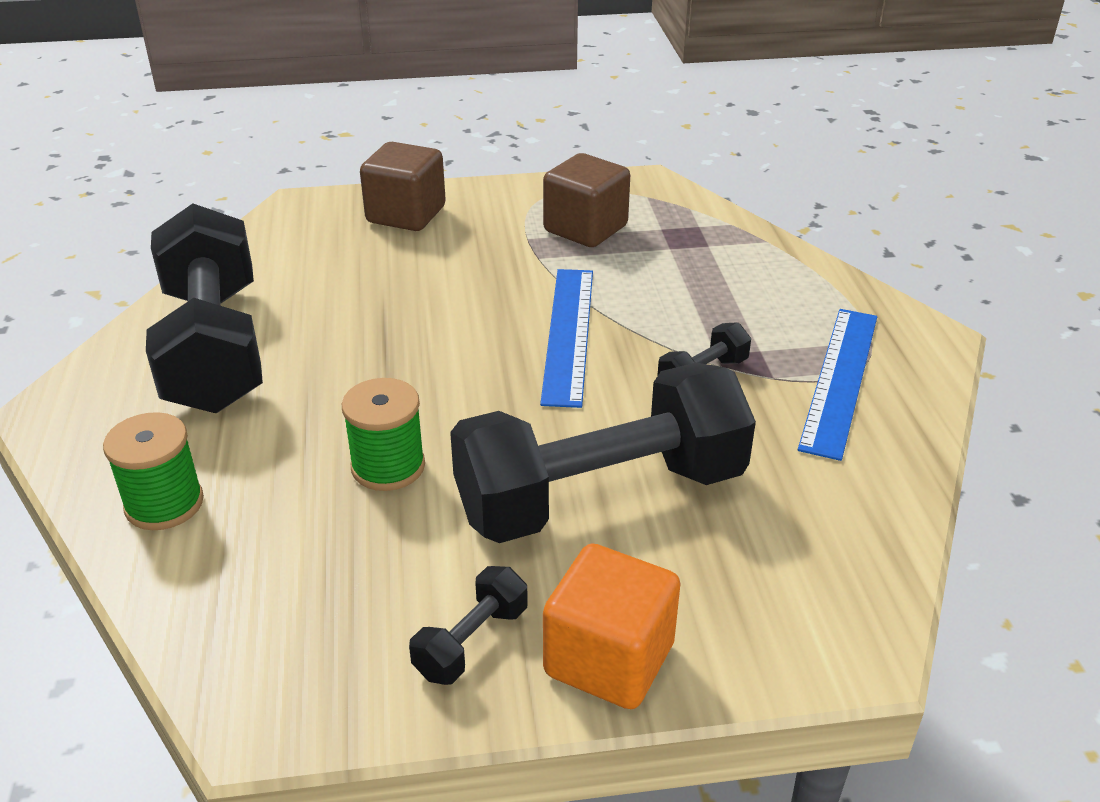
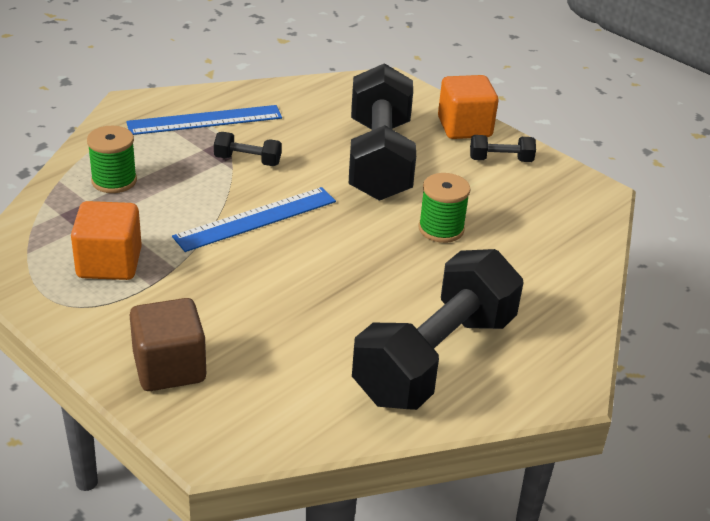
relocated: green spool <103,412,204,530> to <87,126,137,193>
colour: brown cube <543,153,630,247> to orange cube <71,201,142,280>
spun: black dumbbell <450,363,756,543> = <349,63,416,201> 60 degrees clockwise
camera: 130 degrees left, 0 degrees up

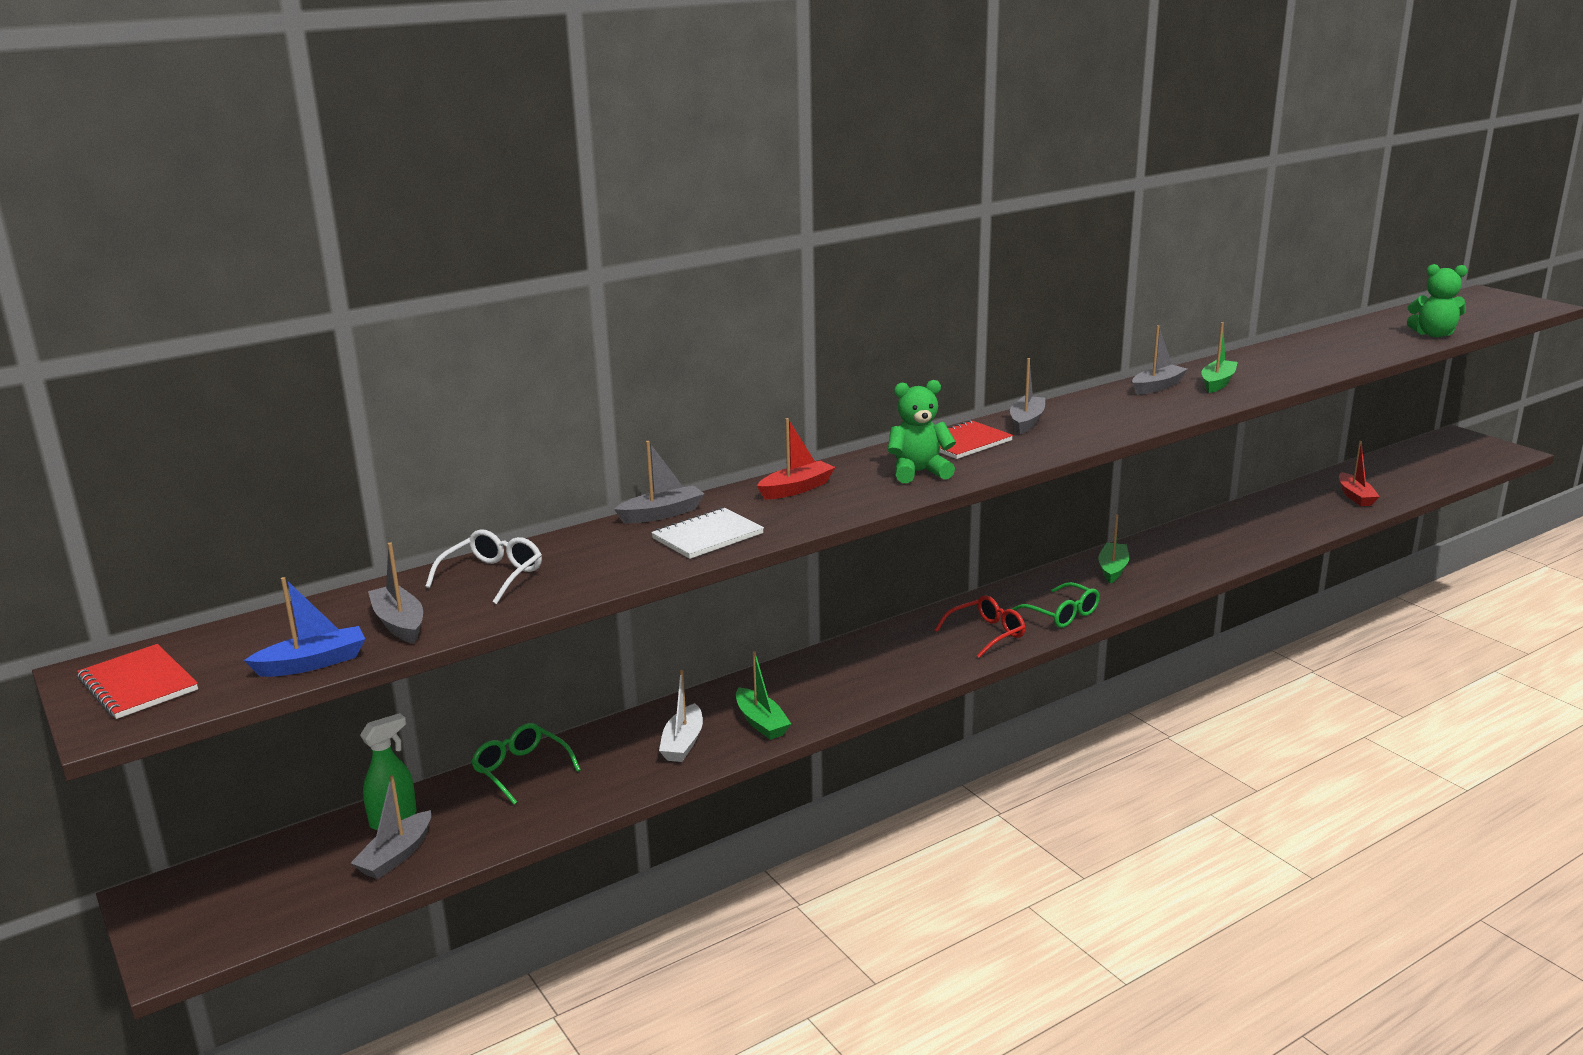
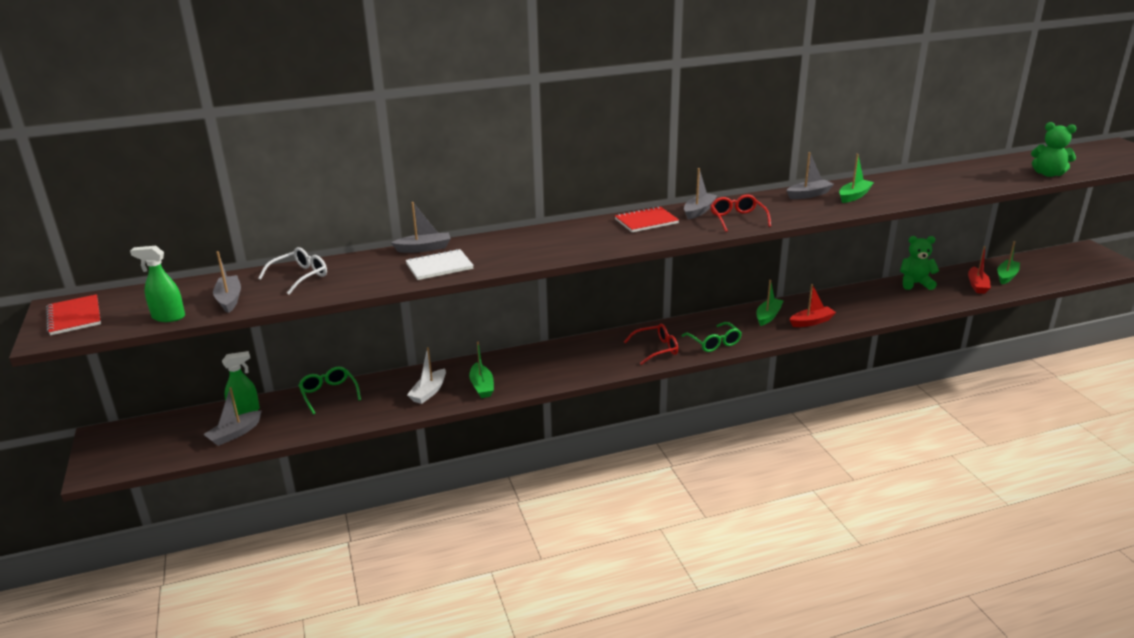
appeared: red glasses <710,194,771,232>; green boat <997,241,1020,284>
relocated: red boat <757,418,836,499> to <790,284,836,327>; green teddy bear <888,380,956,483> to <900,236,939,290>
exchanged: blue boat <244,577,365,677> to green spray bottle <130,246,185,322>
camera: 15 degrees right, 5 degrees up

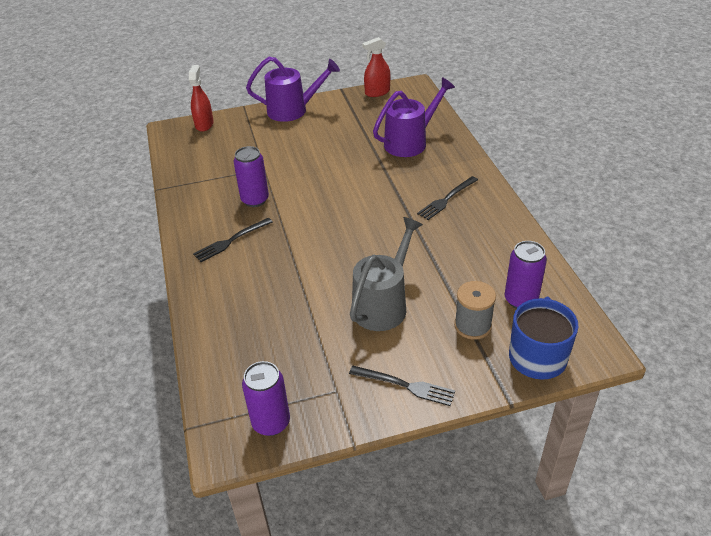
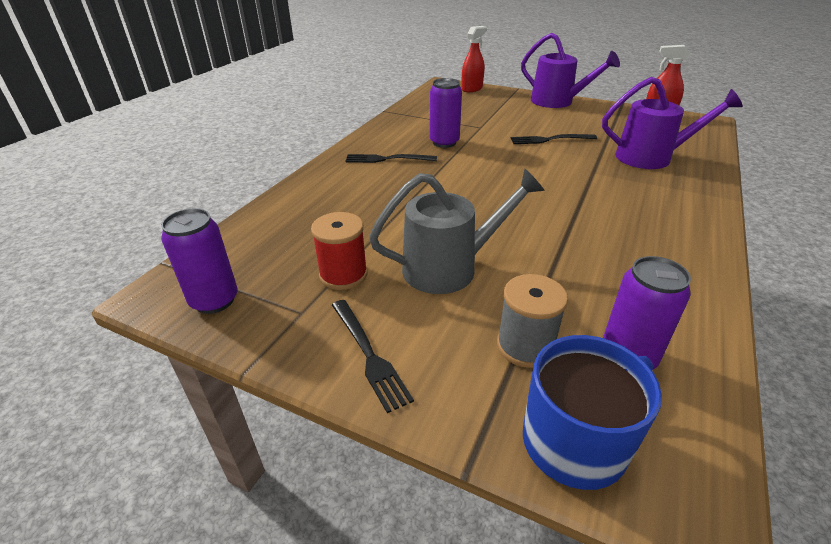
appeared: red spool <311,212,368,290>
relocated: black fork <417,176,478,220> to <510,134,597,144>
camera: 40 degrees right, 5 degrees down

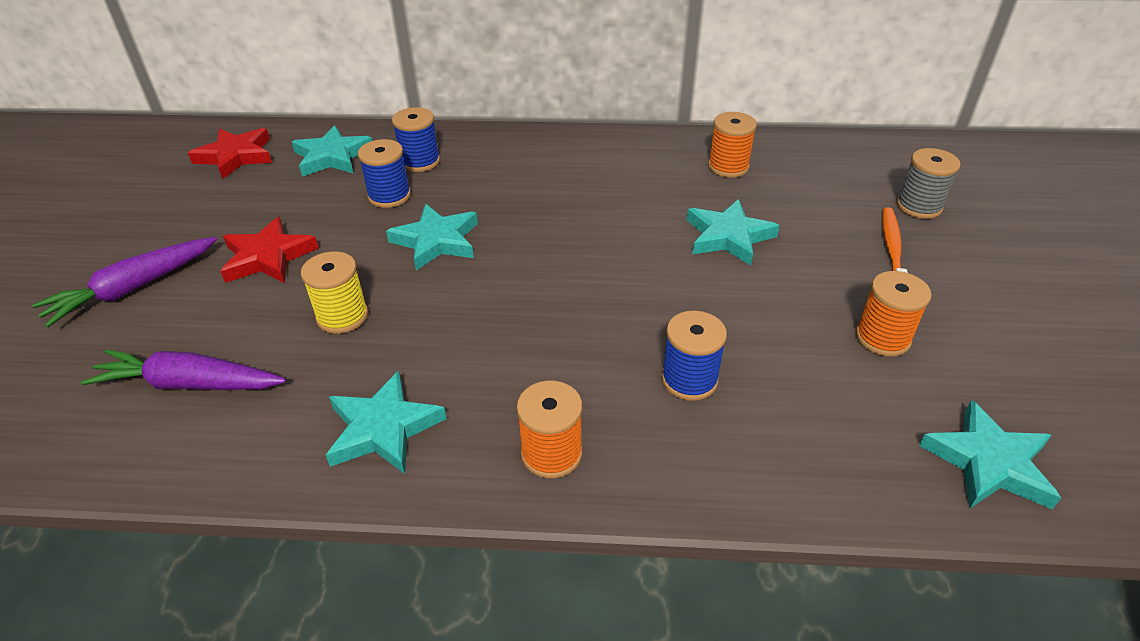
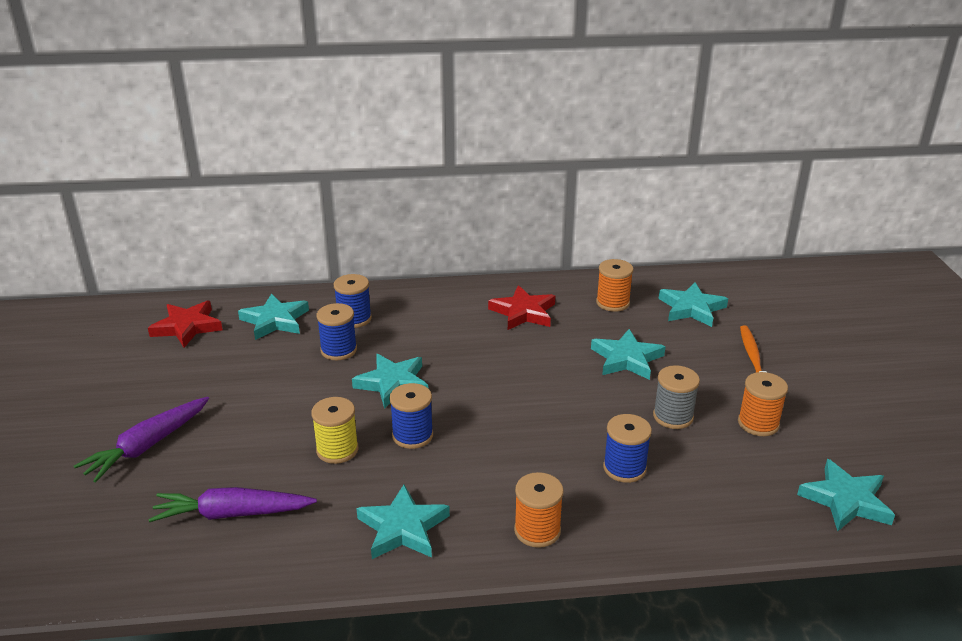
appeared: blue spool <389,383,433,449>; turquoise star <658,282,728,327>
relocated: red star <220,217,319,283> to <488,285,555,330>; grey spool <897,148,961,219> to <653,365,700,429>
camera: 10 degrees left, 10 degrees down

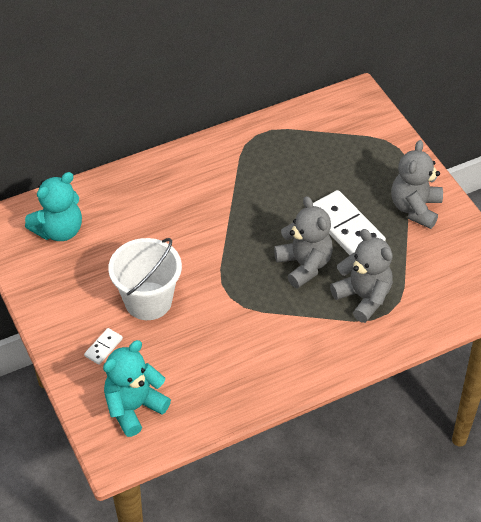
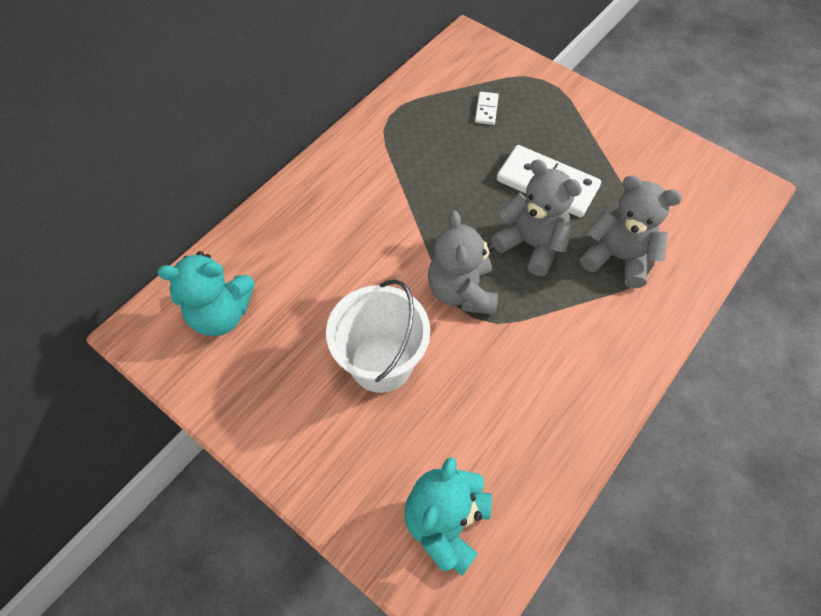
relocated: white domino <84,328,123,365> to <475,92,499,125>; grey teddy bear <391,140,443,229> to <428,211,498,315>
spun: turquoise teddy bear <25,172,82,241> = <157,251,255,336> 60 degrees clockwise
camera: 25 degrees left, 10 degrees up

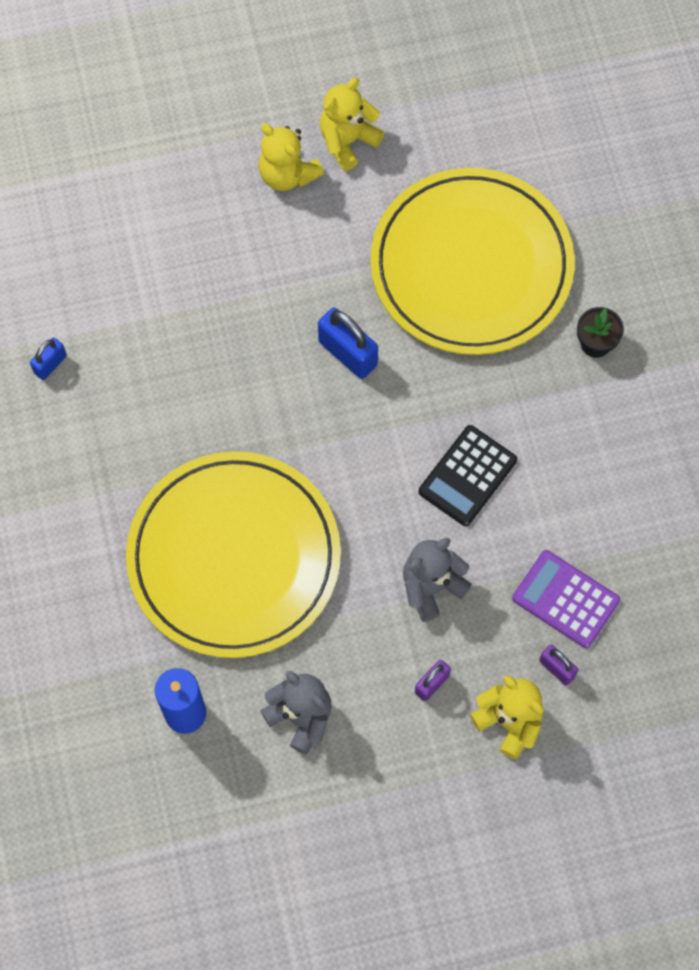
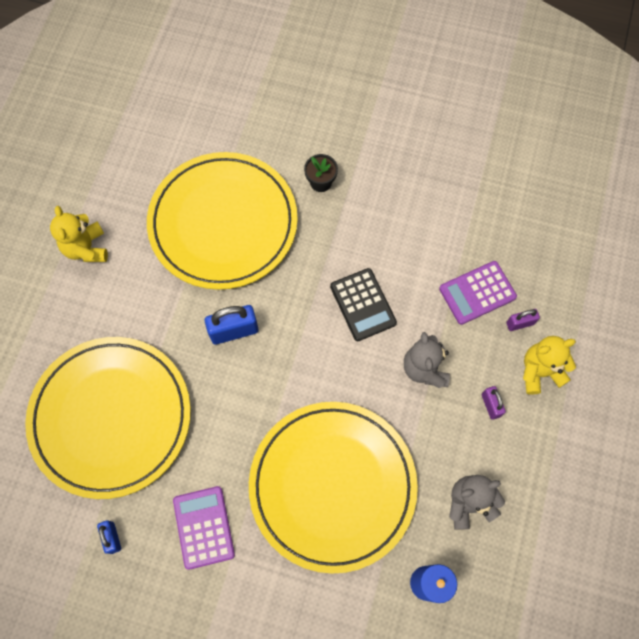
missing: yellow teddy bear <258,124,324,191>
appeared: yellow plate <25,337,191,499>; purple calculator <173,486,235,570>
camera: 60 degrees left, 0 degrees up

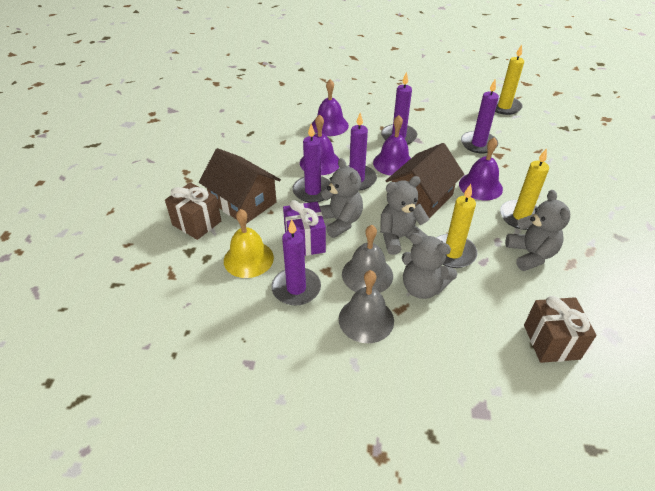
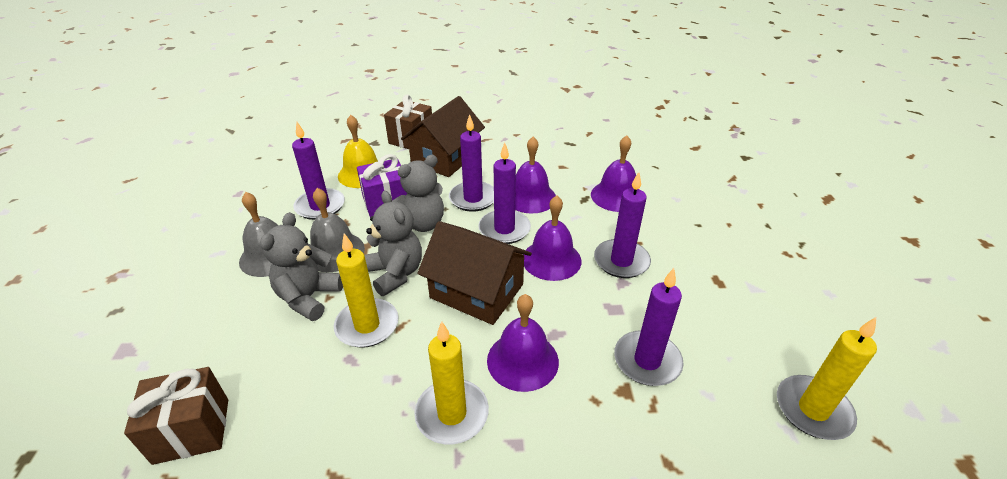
missing: grey teddy bear <506,190,571,271>
camera: 80 degrees right, 5 degrees down

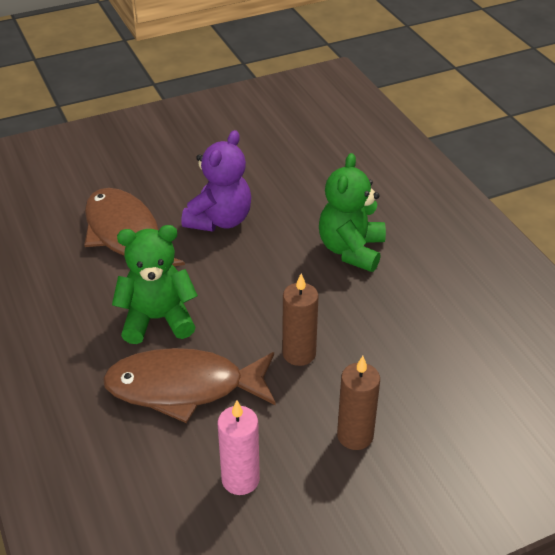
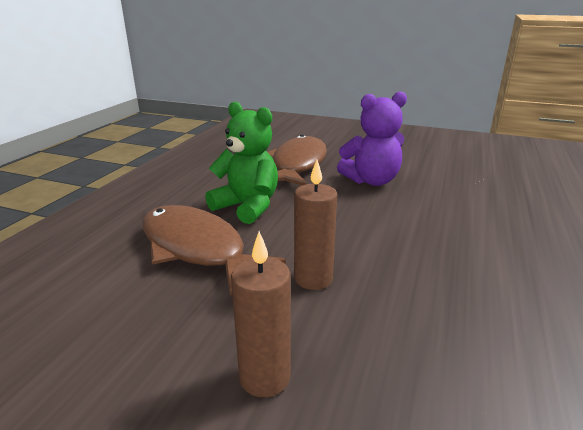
missing: pink candle <217,400,260,495>; green teddy bear <319,153,386,272>
camera: 45 degrees right, 15 degrees down

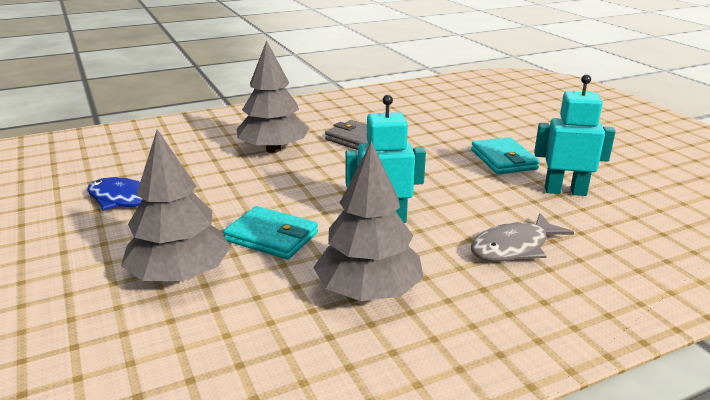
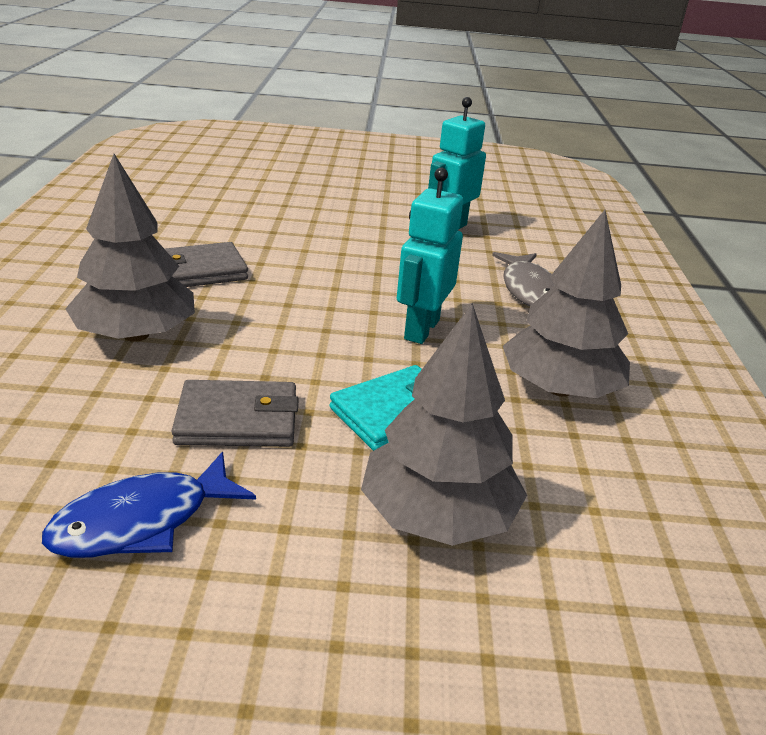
missing: turquoise wallet <471,137,540,174>
appeared: grey wallet <172,380,299,447>
camera: 65 degrees left, 5 degrees up

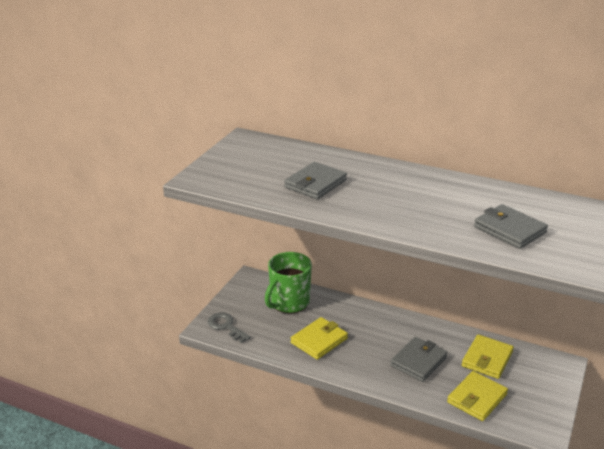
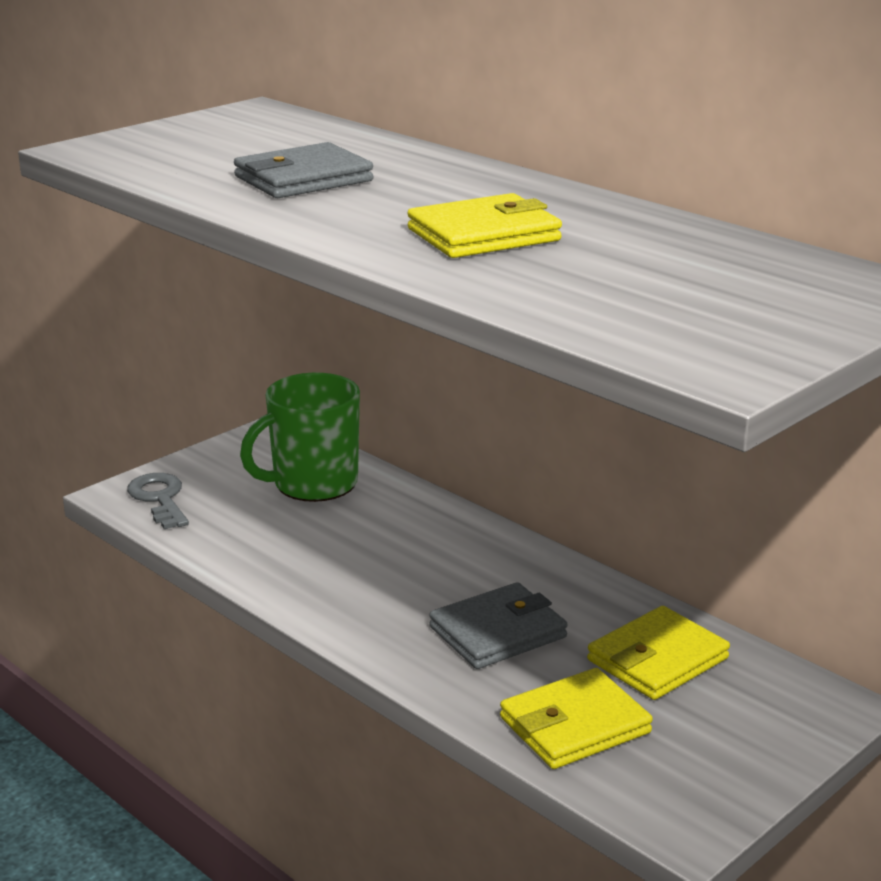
missing: grey wallet <474,204,548,249>
relocated: yellow wallet <291,317,348,360> to <407,193,562,258>
camera: 20 degrees right, 5 degrees down

